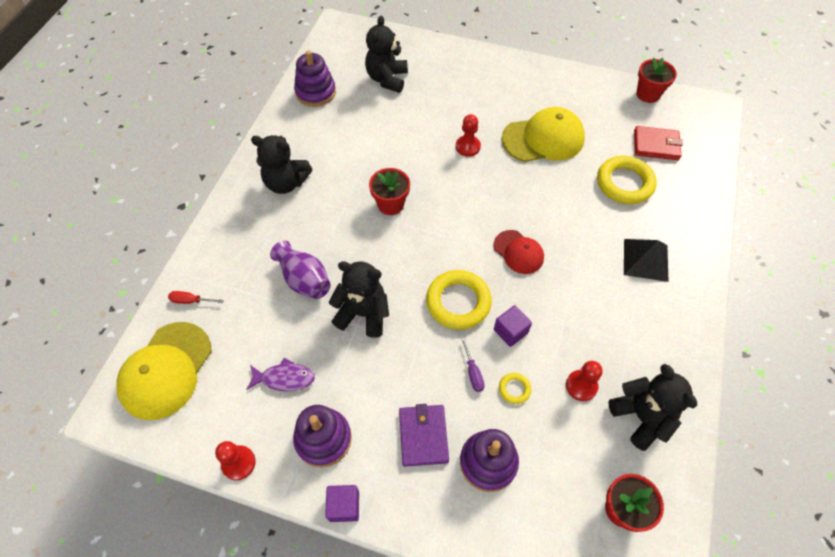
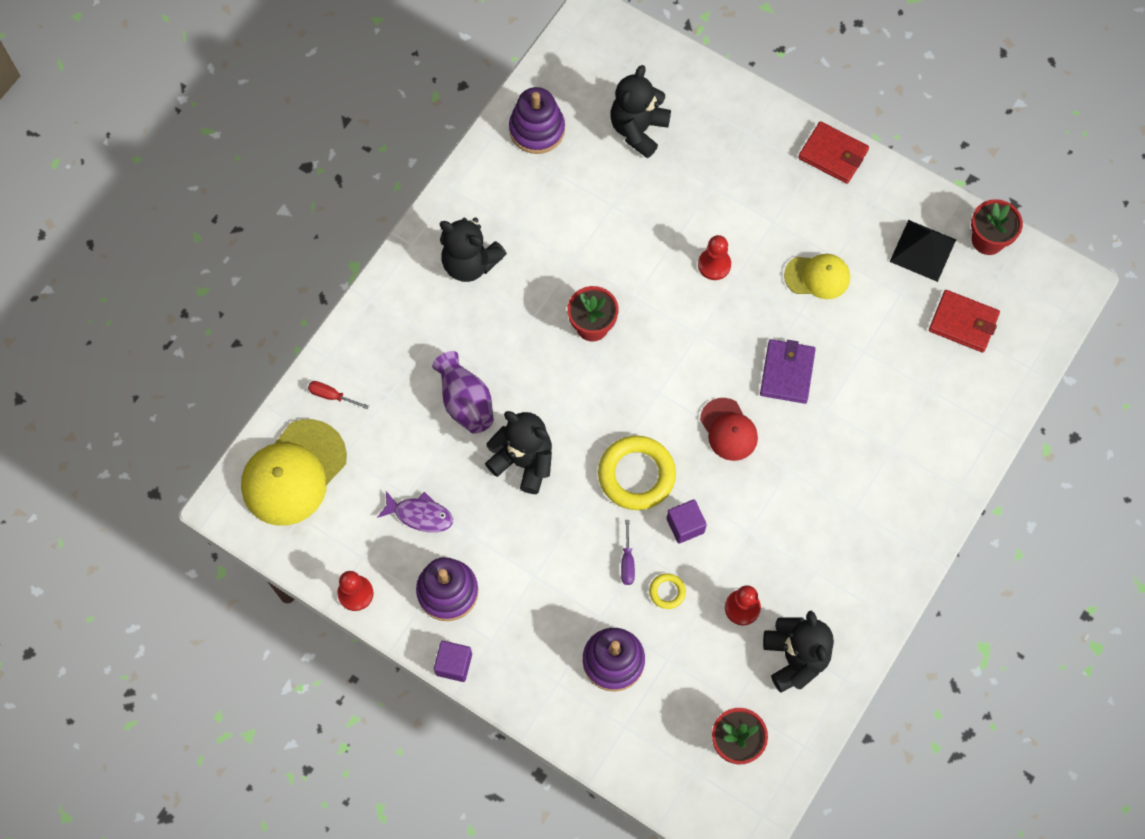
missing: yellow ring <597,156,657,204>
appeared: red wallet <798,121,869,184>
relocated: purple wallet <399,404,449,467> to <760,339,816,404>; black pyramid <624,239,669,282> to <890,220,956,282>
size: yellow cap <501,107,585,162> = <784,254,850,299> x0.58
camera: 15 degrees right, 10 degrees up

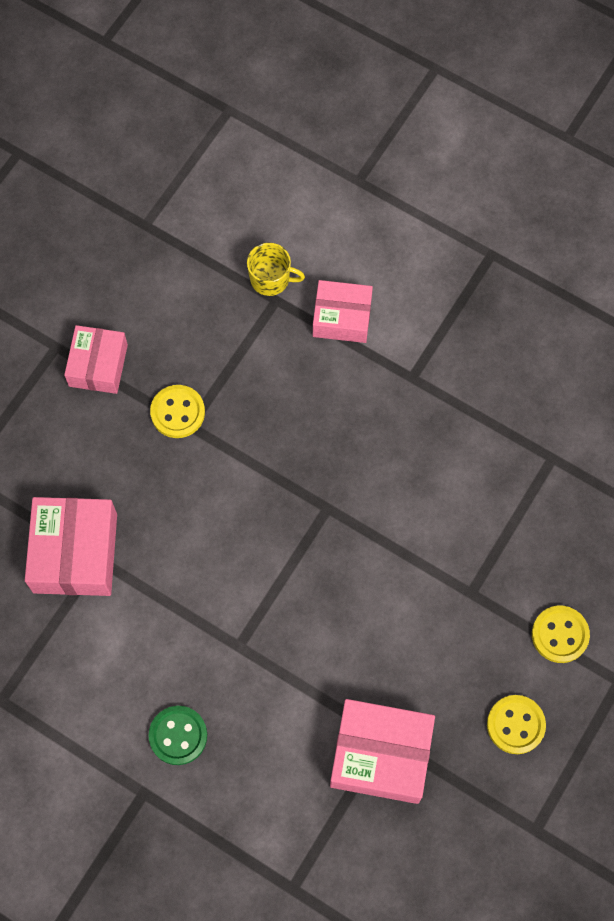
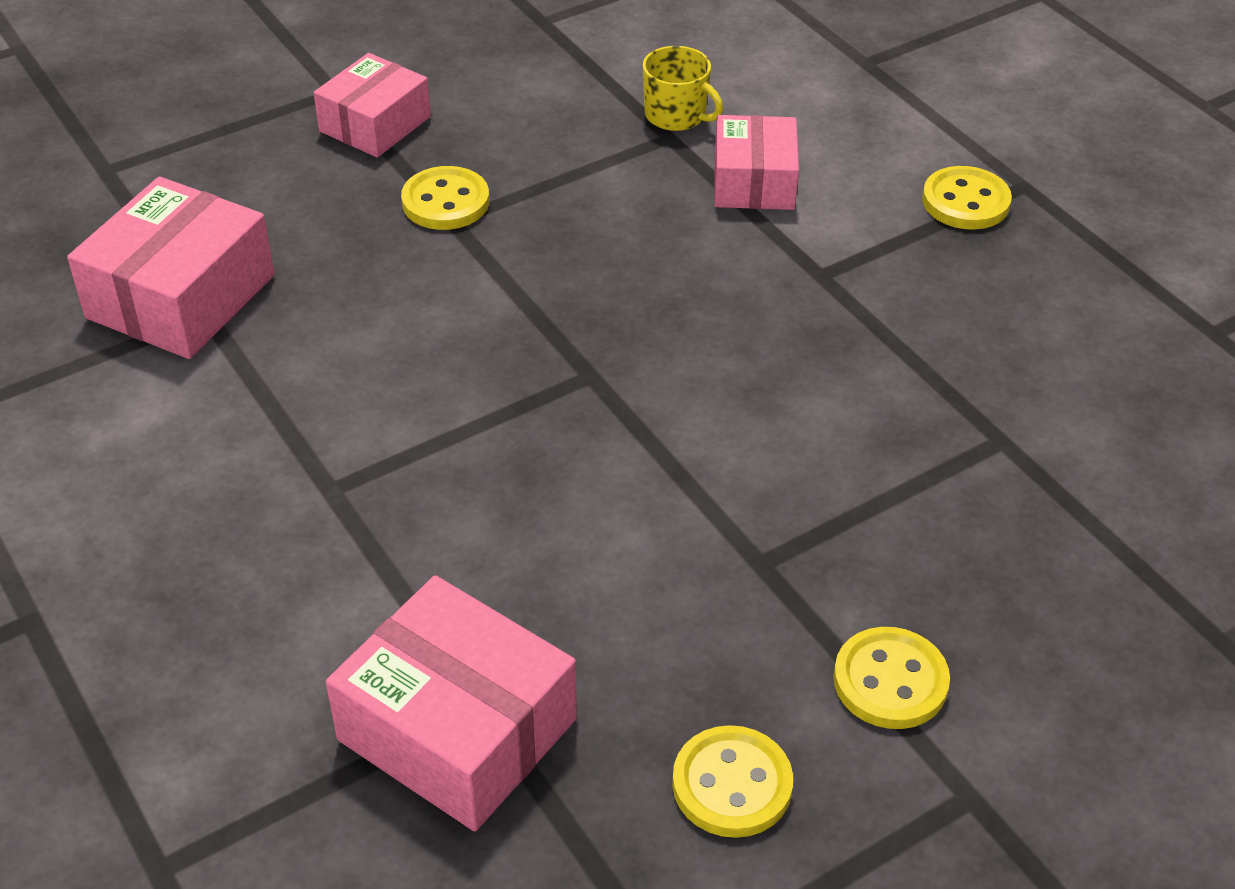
missing: green button <148,706,207,765>
appeared: yellow button <922,166,1012,230>
spun: pink box <313,280,373,343> = <714,115,799,210> 60 degrees clockwise
camera: 25 degrees right, 25 degrees down

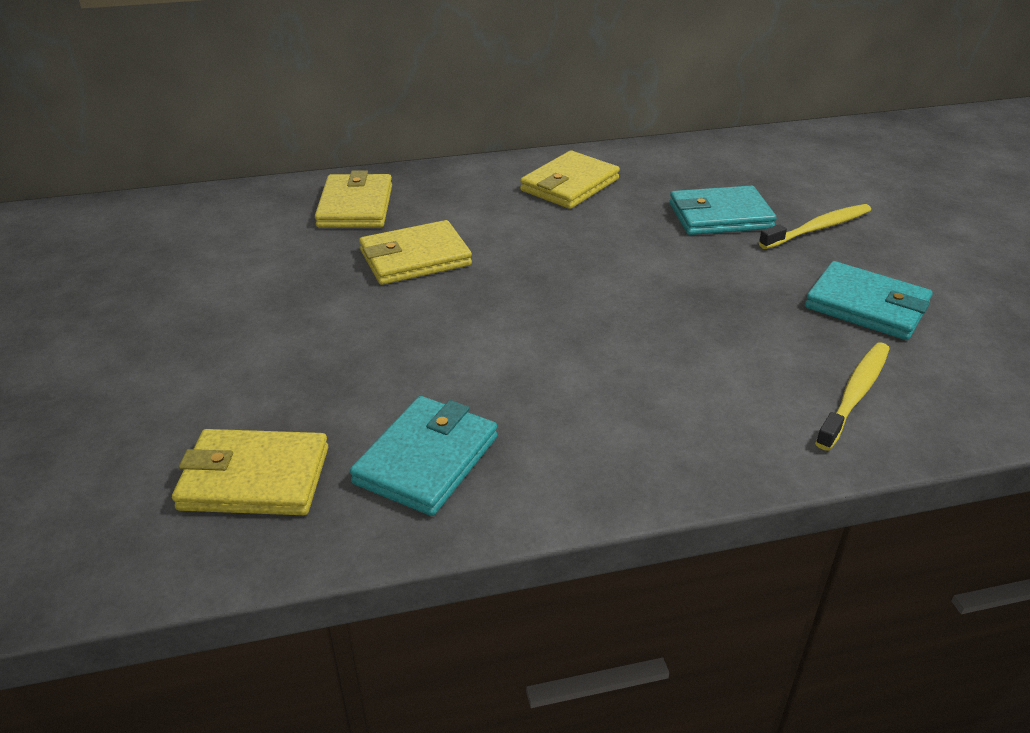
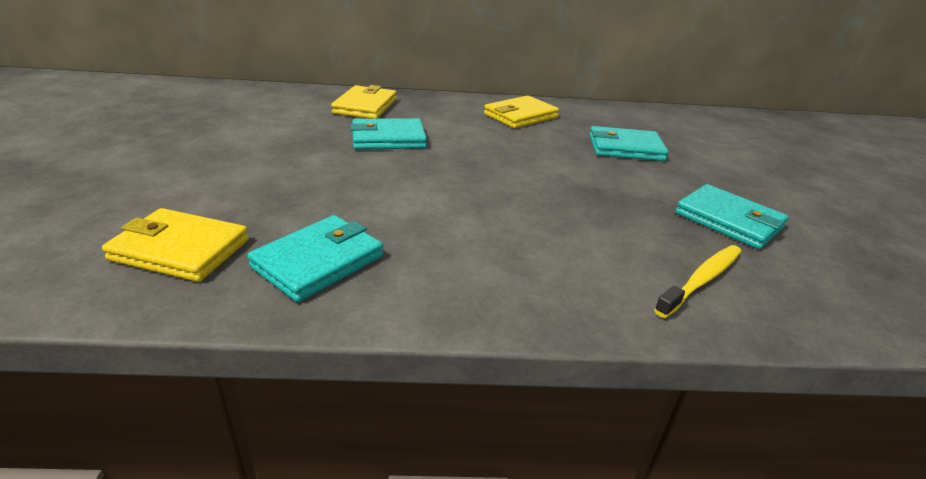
missing: yellow toothbrush <759,204,871,249>
colour: yellow wallet <359,220,472,285> to turquoise wallet <350,118,427,150>
camera: 10 degrees right, 5 degrees down

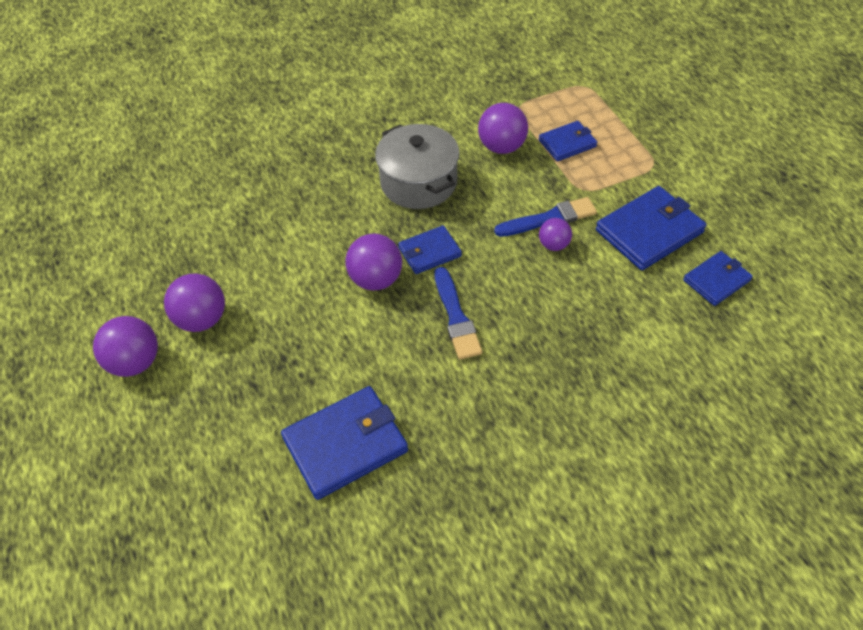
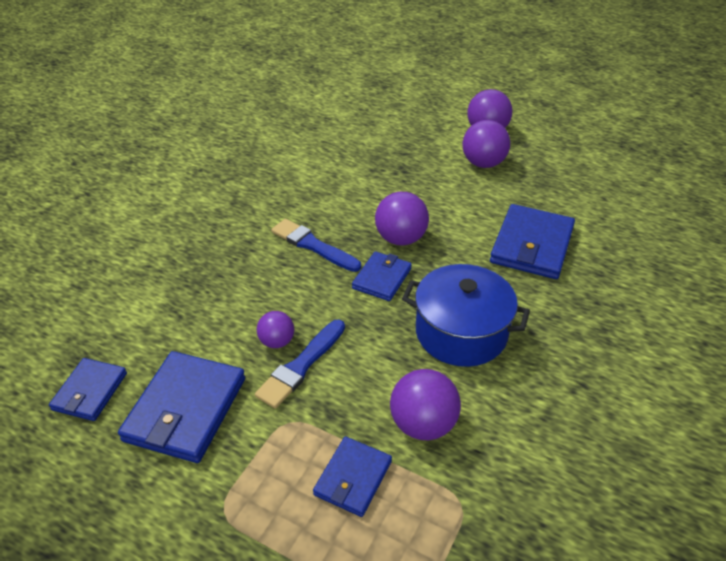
relocated: blue wallet <281,386,408,500> to <490,204,575,279>
colour: grey pot <375,124,460,209> to blue pot <402,264,530,367>
camera: 140 degrees right, 10 degrees down

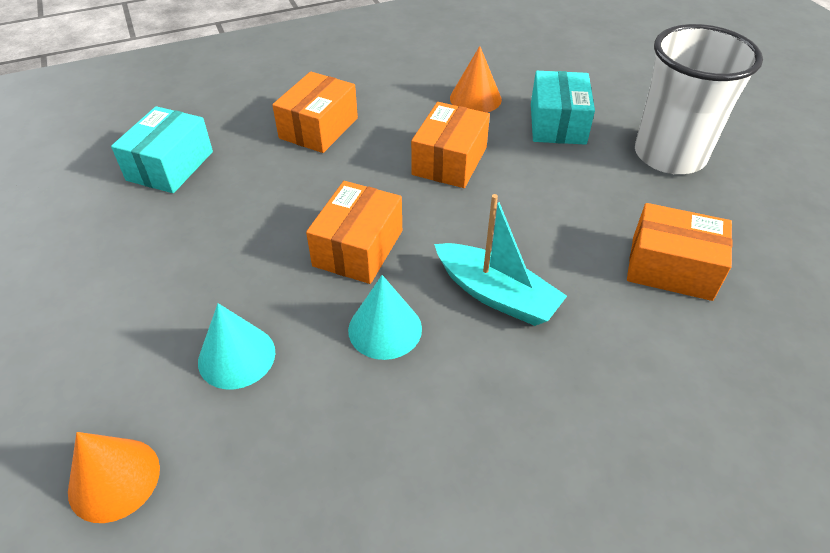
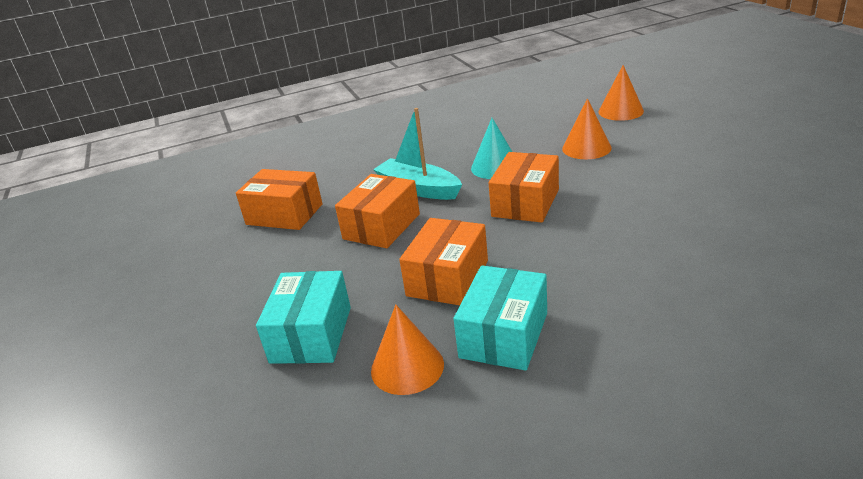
missing: white cup <635,24,763,174>
relocated: turquoise box <111,106,213,193> to <453,266,547,371>; orange box <272,72,358,153> to <335,174,420,248>
colour: turquoise cone <198,303,275,389> to orange cone <562,98,612,159>
camera: 175 degrees left, 15 degrees down

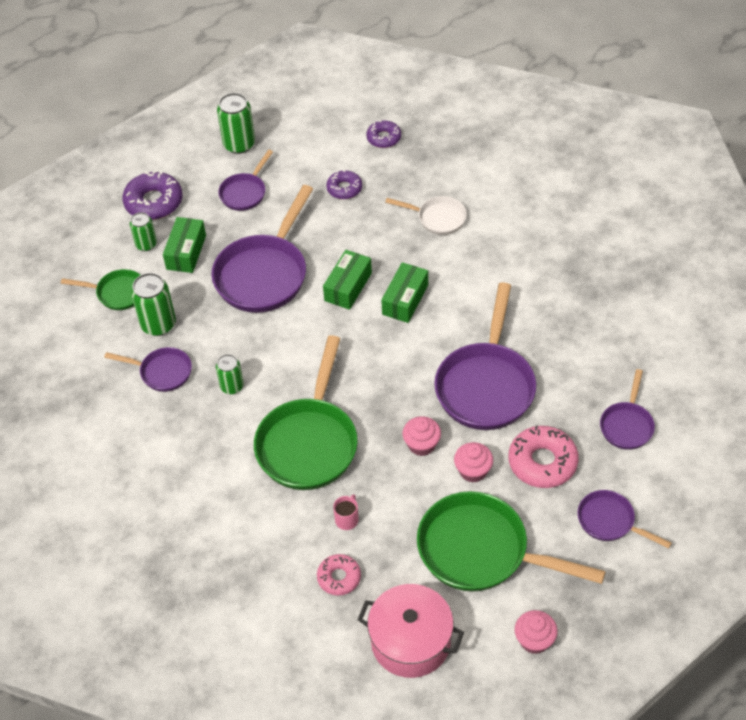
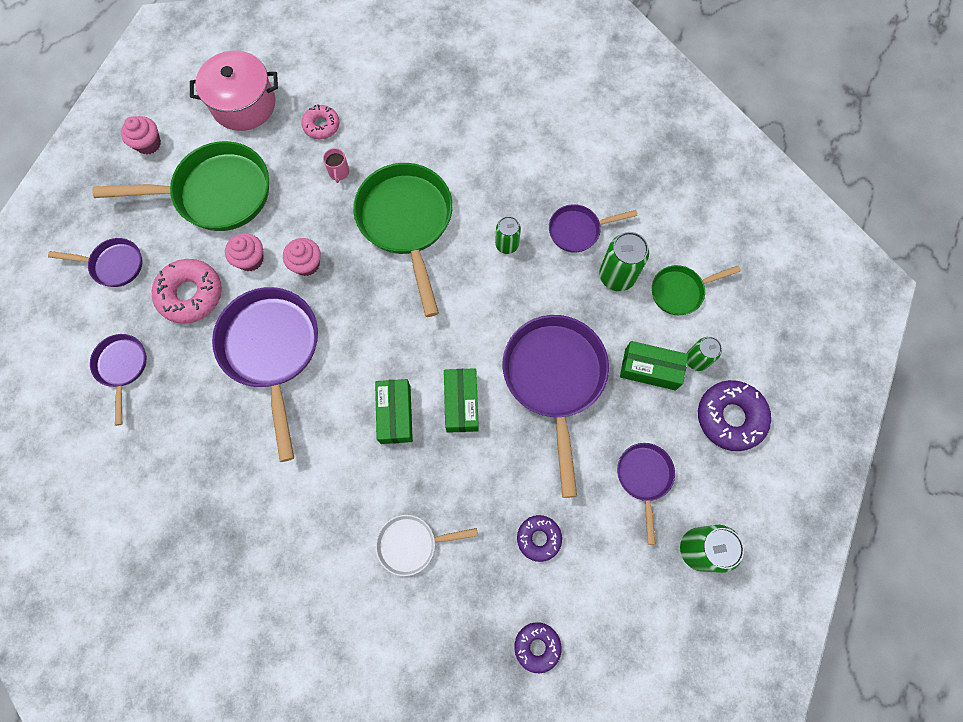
spun: green box <163,217,206,273> = <620,341,688,390> 60 degrees counterclockwise
camera: 150 degrees right, 20 degrees up

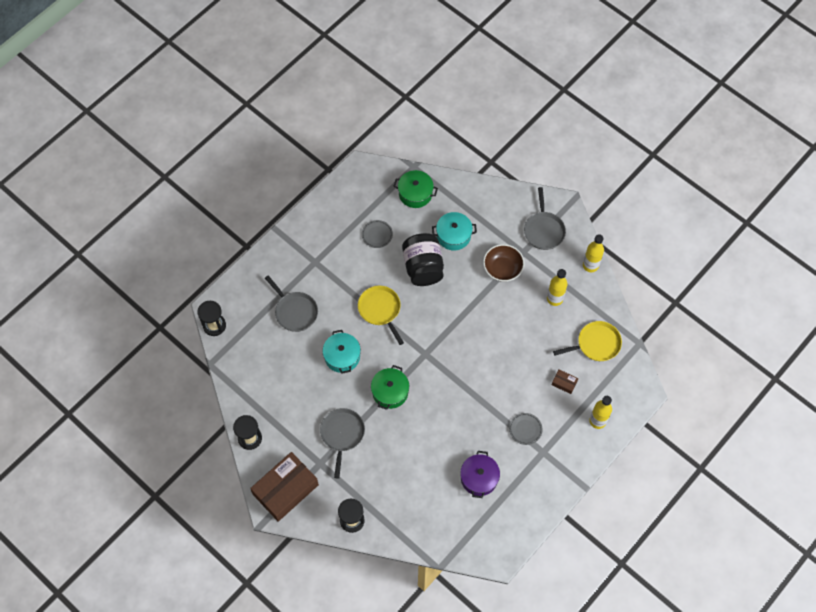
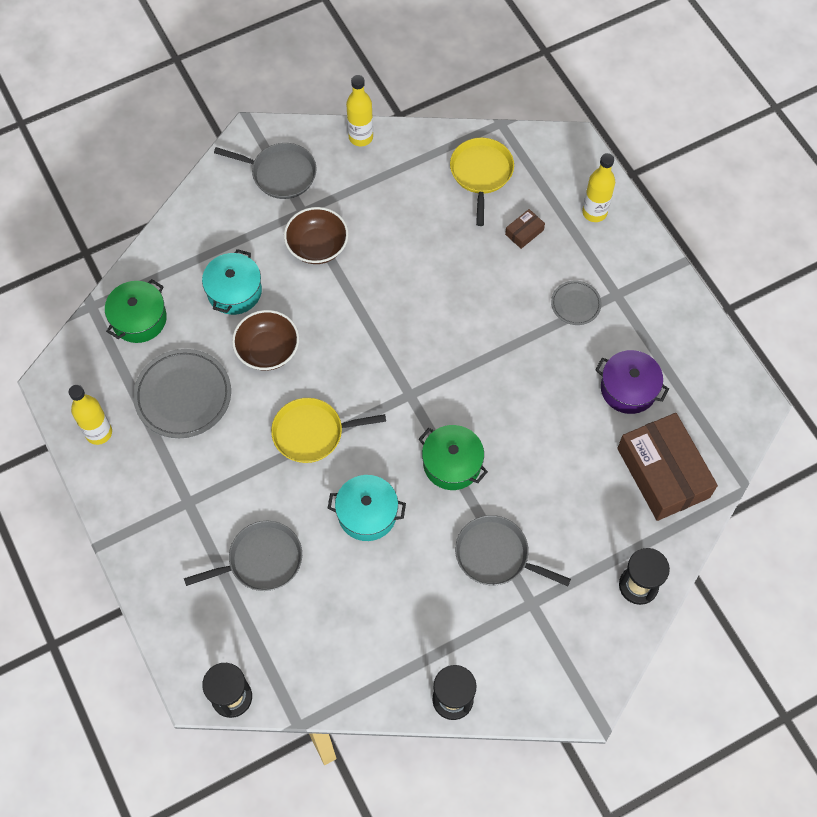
relocated: brown box <250,452,319,522> to <617,413,718,521>; yellow bottle <547,269,568,306> to <69,385,112,445>
exchanged: black jar <402,233,444,286> to brown bowl <232,310,299,371>
size: grey plate <362,220,393,248> = <133,349,231,438> x1.88
camera: 70 degrees left, 0 degrees up

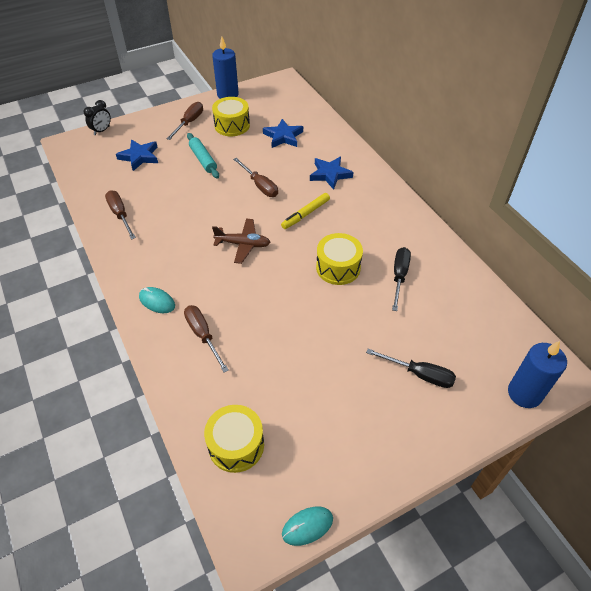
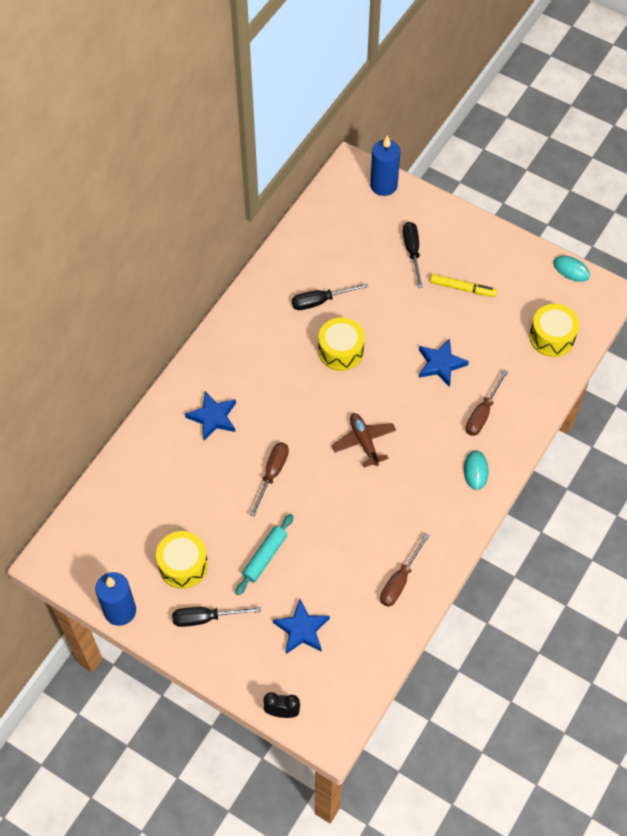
relocated: blue star <263,119,303,148> to <419,339,469,387>; yellow marker <281,193,330,229> to <430,274,497,297>
colour: brown screwdriver <166,102,203,140> to black screwdriver <172,607,261,627>
camera: 120 degrees left, 10 degrees up

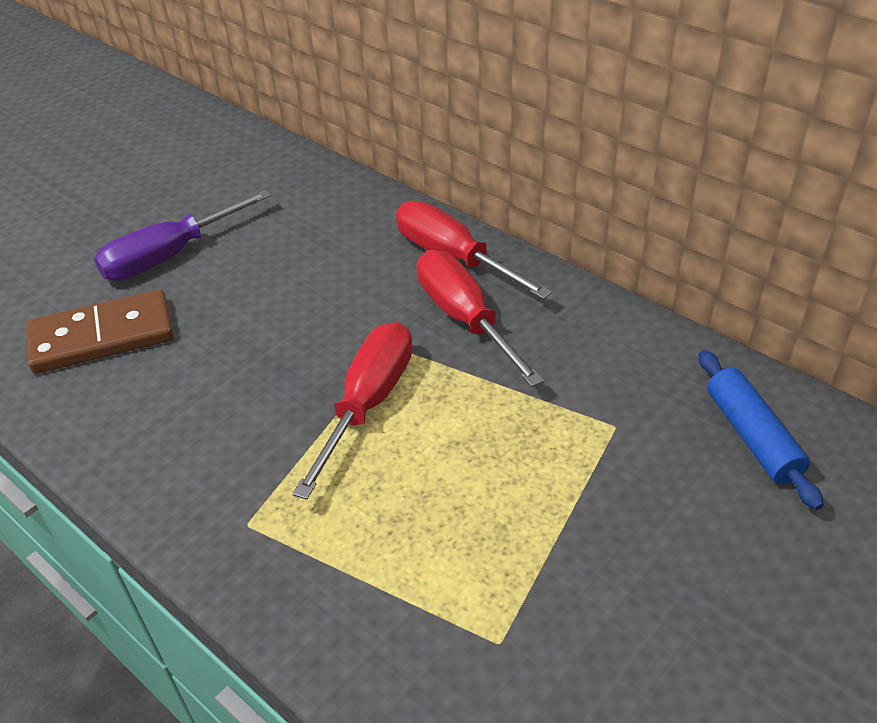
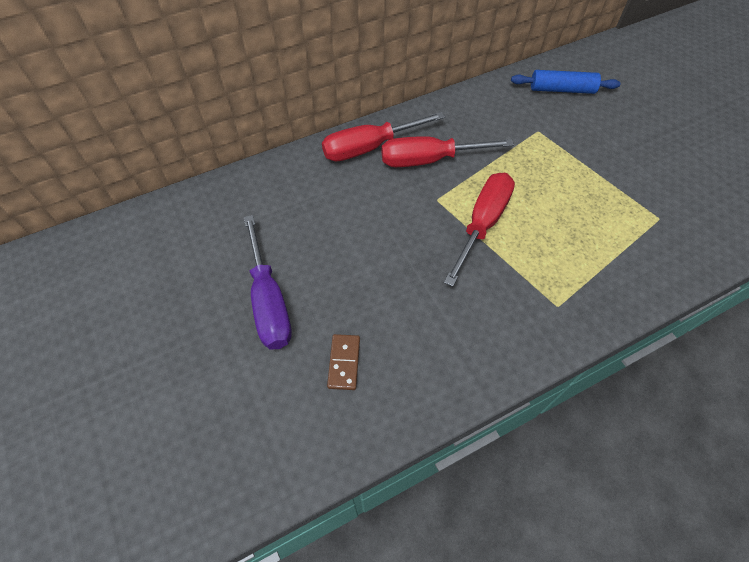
spun: red screwdriver <292,322,413,500> = <444,173,515,287> 75 degrees clockwise
size: brown domino <26,289,174,374> = <327,334,360,390> x0.51
camera: 70 degrees left, 15 degrees up

